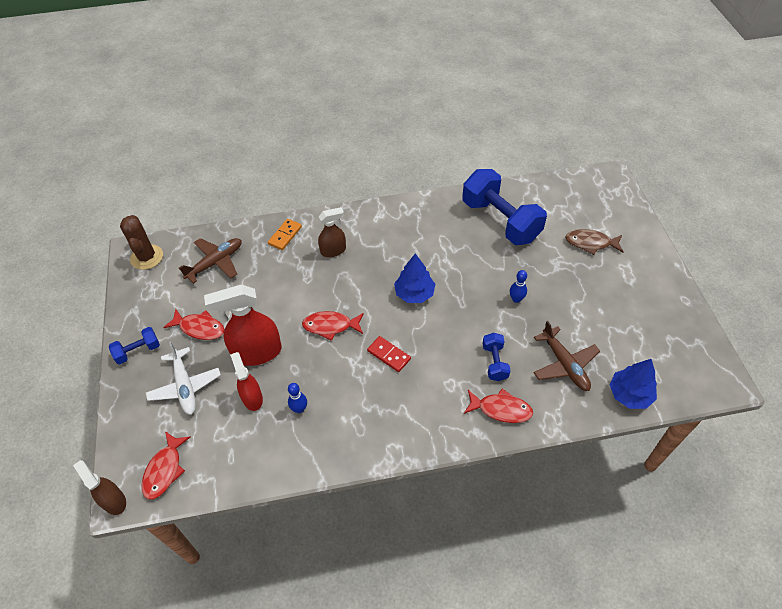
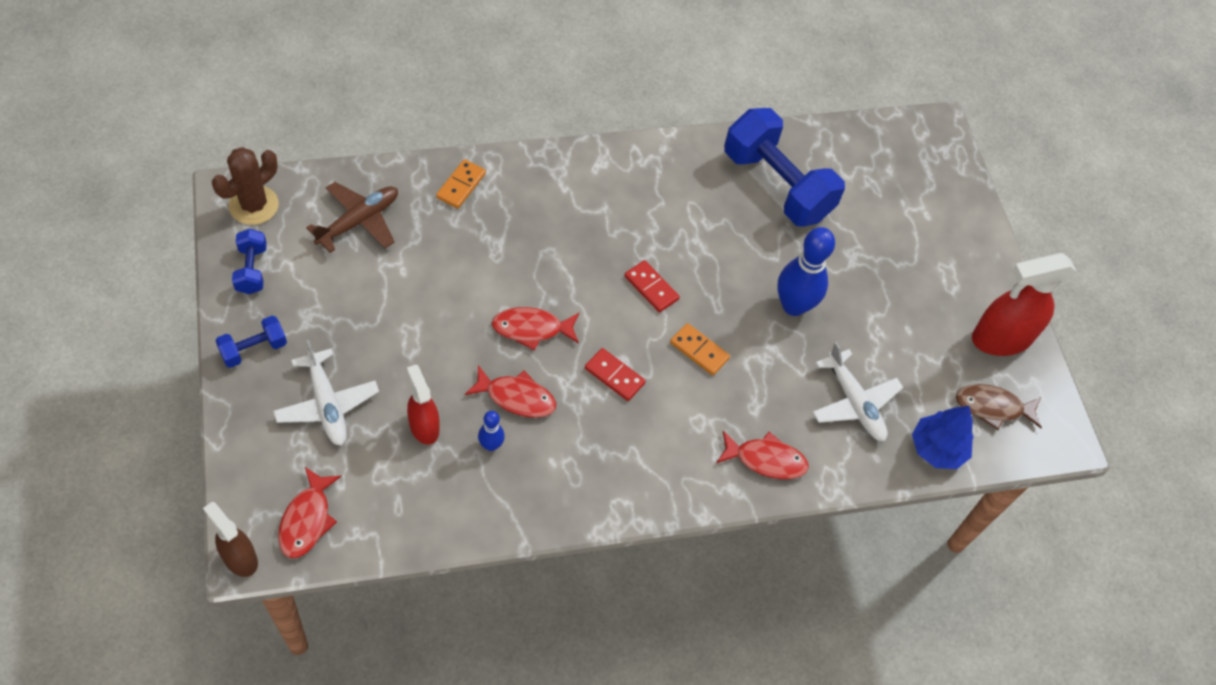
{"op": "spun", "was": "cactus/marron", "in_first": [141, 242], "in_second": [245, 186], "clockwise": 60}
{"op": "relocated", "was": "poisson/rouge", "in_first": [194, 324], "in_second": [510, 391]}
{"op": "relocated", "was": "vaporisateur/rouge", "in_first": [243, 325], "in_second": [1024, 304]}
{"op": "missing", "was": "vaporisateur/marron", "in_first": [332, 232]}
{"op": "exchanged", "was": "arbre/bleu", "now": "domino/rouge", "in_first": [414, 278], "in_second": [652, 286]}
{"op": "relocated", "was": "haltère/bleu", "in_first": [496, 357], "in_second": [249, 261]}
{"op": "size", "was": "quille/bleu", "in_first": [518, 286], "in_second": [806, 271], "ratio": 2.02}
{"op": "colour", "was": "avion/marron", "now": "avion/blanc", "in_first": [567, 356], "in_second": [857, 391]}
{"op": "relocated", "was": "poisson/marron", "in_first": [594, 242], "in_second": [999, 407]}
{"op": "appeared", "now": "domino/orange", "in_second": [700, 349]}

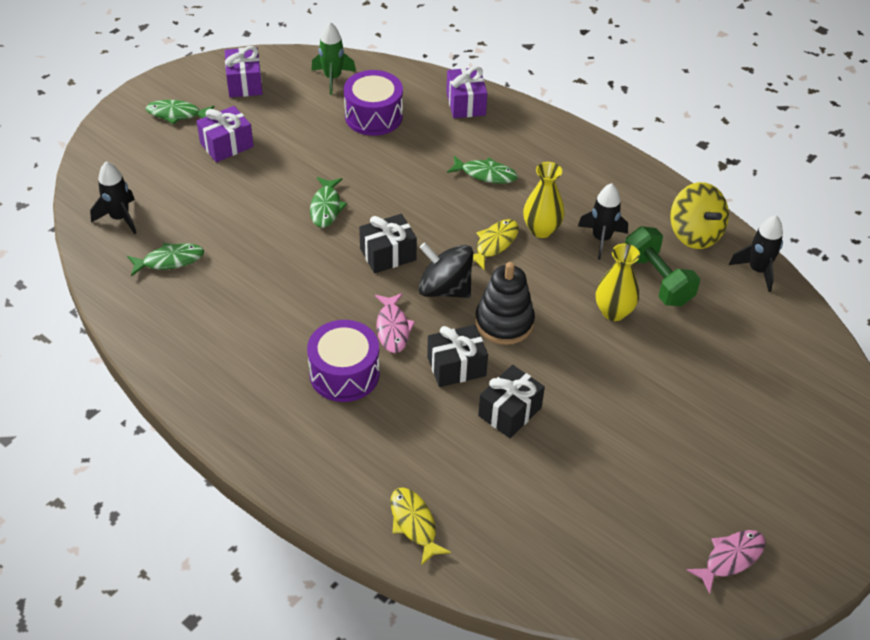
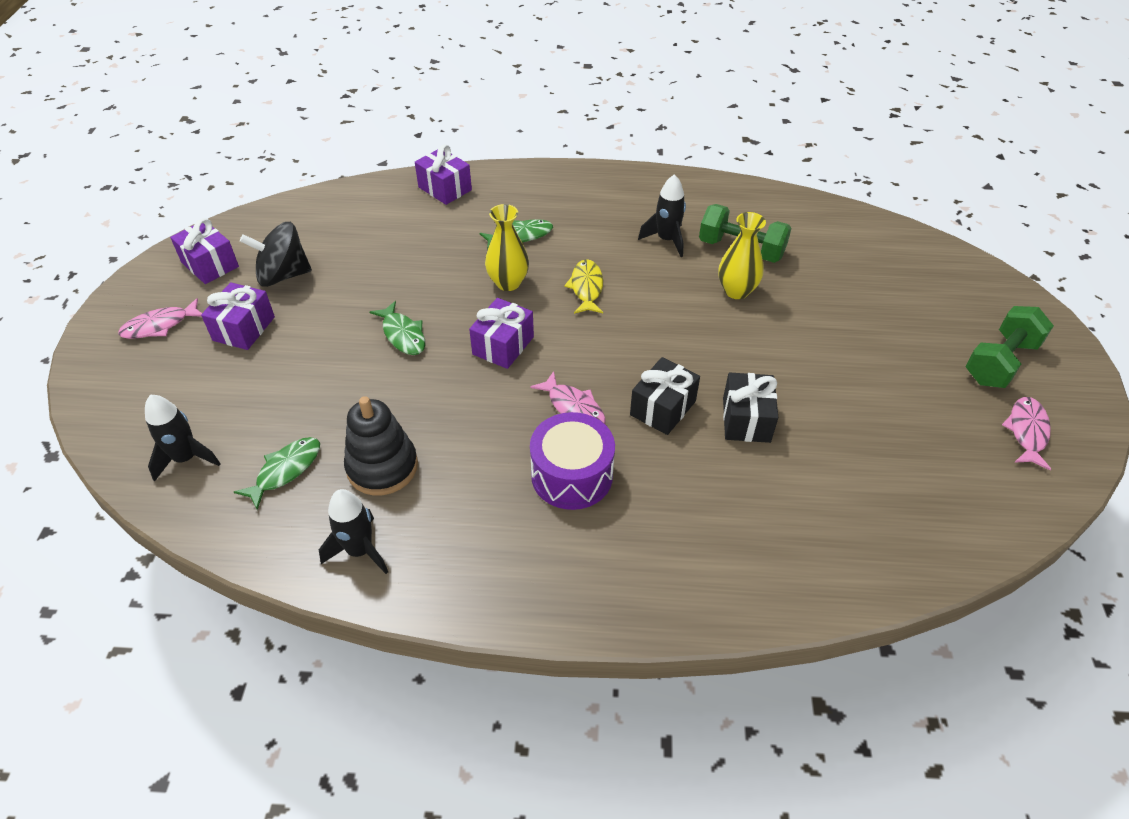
{"op": "colour", "was": "poisson/vert", "now": "poisson/rose", "in_first": [180, 112], "in_second": [160, 318]}
{"op": "missing", "was": "fusée/vert", "in_first": [333, 58]}
{"op": "missing", "was": "tambour/violet", "in_first": [373, 103]}
{"op": "colour", "was": "cadeau/noir", "now": "cadeau/violet", "in_first": [388, 243], "in_second": [501, 333]}
{"op": "missing", "was": "poisson/jaune", "in_first": [421, 526]}
{"op": "relocated", "was": "toupie/noir", "in_first": [445, 270], "in_second": [276, 254]}
{"op": "relocated", "was": "jouet à empiler/noir", "in_first": [505, 303], "in_second": [381, 445]}
{"op": "relocated", "was": "vase/jaune", "in_first": [544, 200], "in_second": [507, 247]}
{"op": "missing", "was": "toupie/jaune", "in_first": [699, 215]}
{"op": "relocated", "was": "fusée/noir", "in_first": [756, 253], "in_second": [353, 531]}
{"op": "appeared", "now": "haltère/vert", "in_second": [1009, 347]}

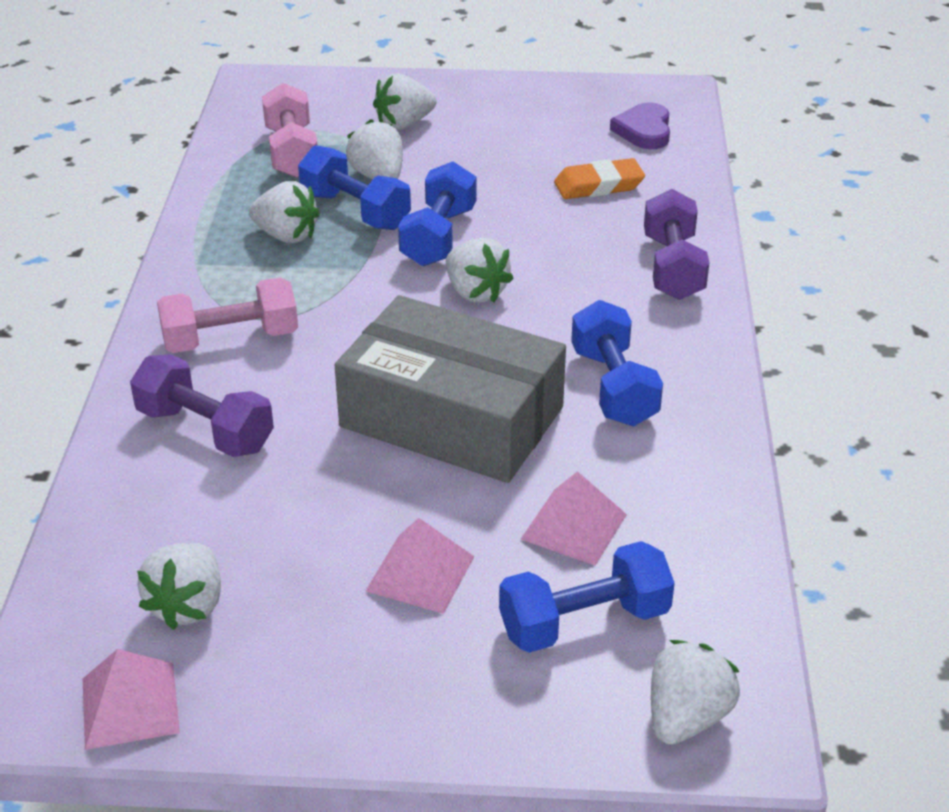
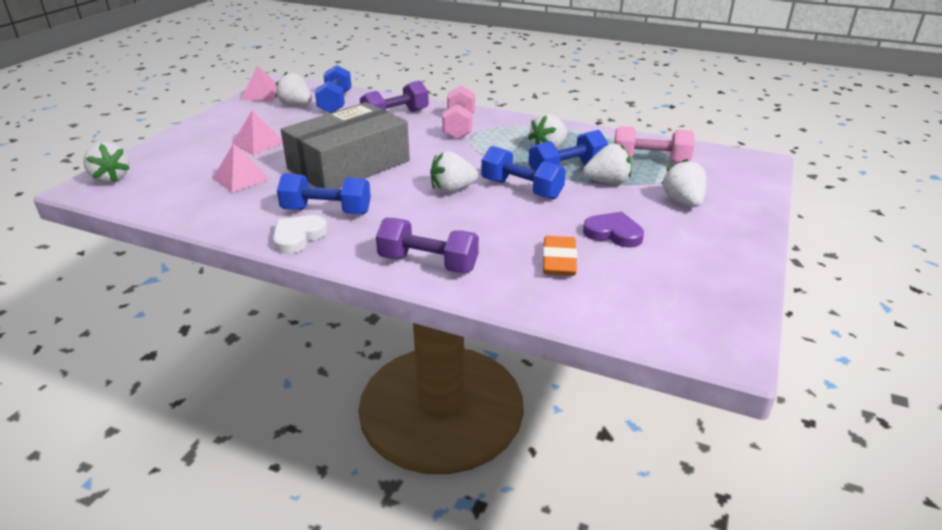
{"op": "relocated", "was": "haltère/bleu", "in_first": [587, 597], "in_second": [333, 89]}
{"op": "relocated", "was": "cœur/violet", "in_first": [640, 125], "in_second": [613, 229]}
{"op": "appeared", "now": "cœur/blanc", "in_second": [300, 234]}

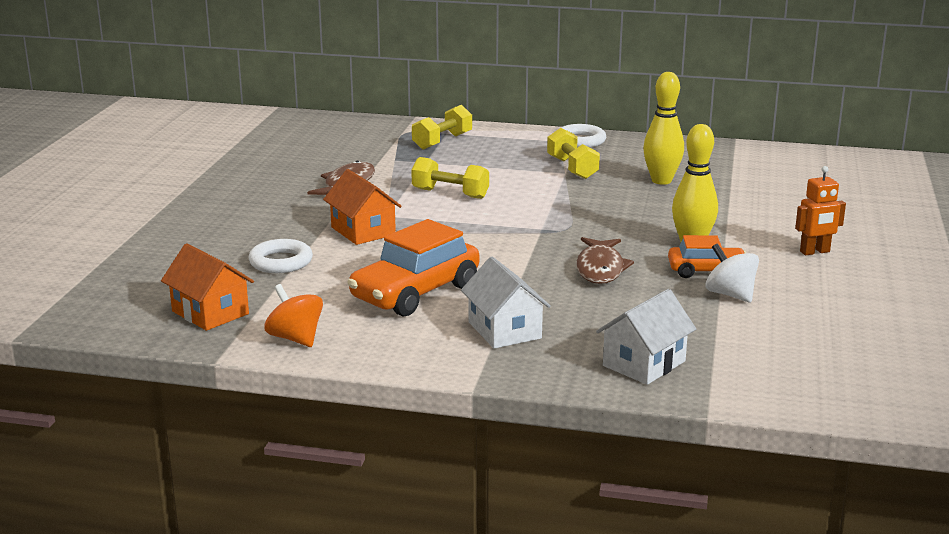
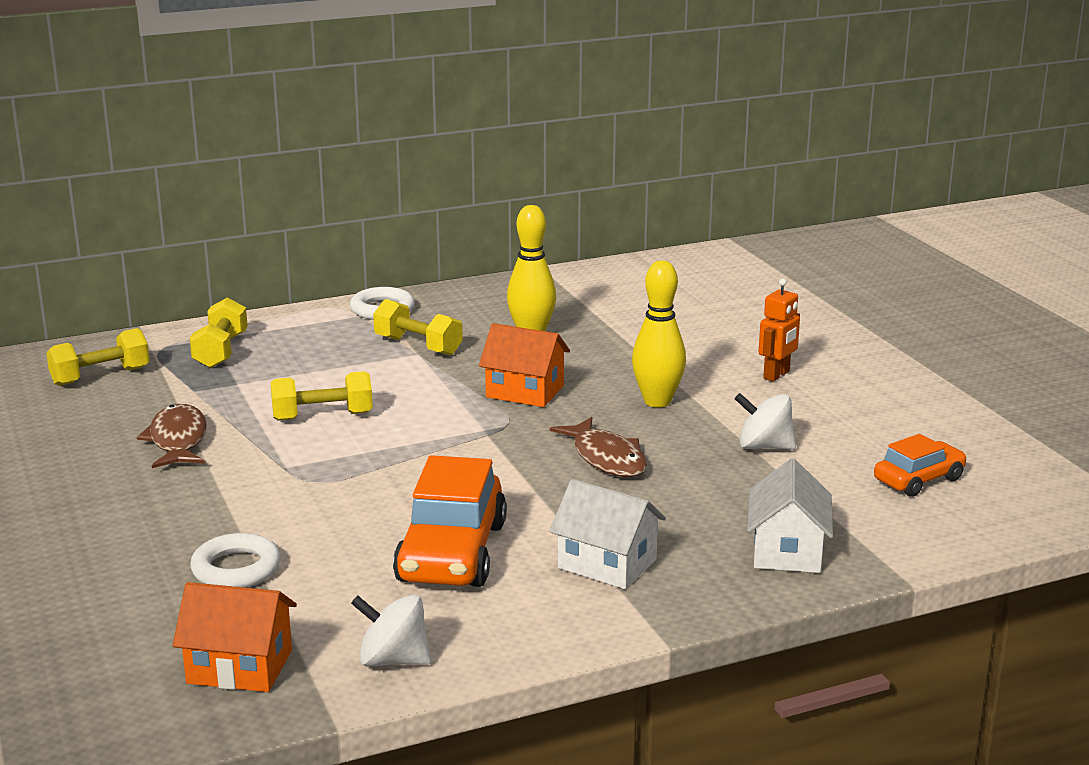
{"op": "colour", "was": "toupie/orange", "now": "toupie/blanc", "in_first": [294, 315], "in_second": [391, 631]}
{"op": "relocated", "was": "maison/orange", "in_first": [362, 207], "in_second": [524, 365]}
{"op": "relocated", "was": "voiture/orange", "in_first": [707, 256], "in_second": [920, 465]}
{"op": "appeared", "now": "haltère/jaune", "in_second": [98, 357]}

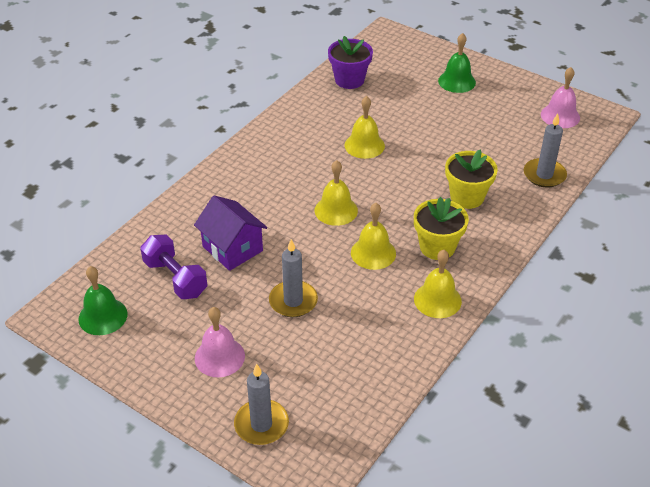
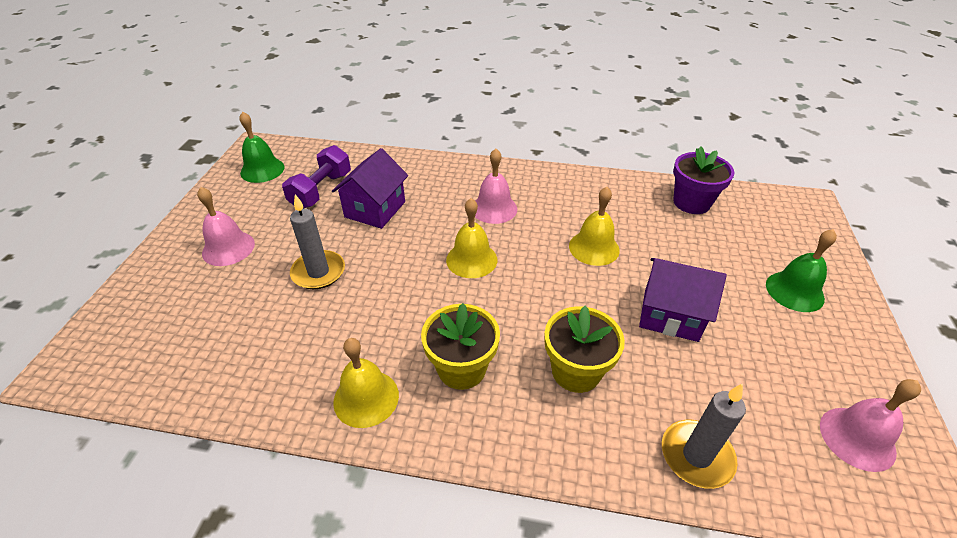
{"op": "missing", "was": "bougie/gris", "in_first": [261, 404]}
{"op": "missing", "was": "cloche/jaune", "in_first": [373, 236]}
{"op": "appeared", "now": "cloche/rose", "in_second": [496, 186]}
{"op": "appeared", "now": "maison/violet", "in_second": [683, 300]}

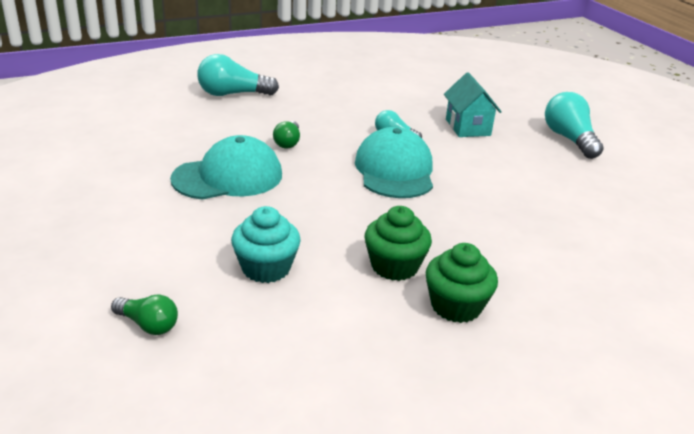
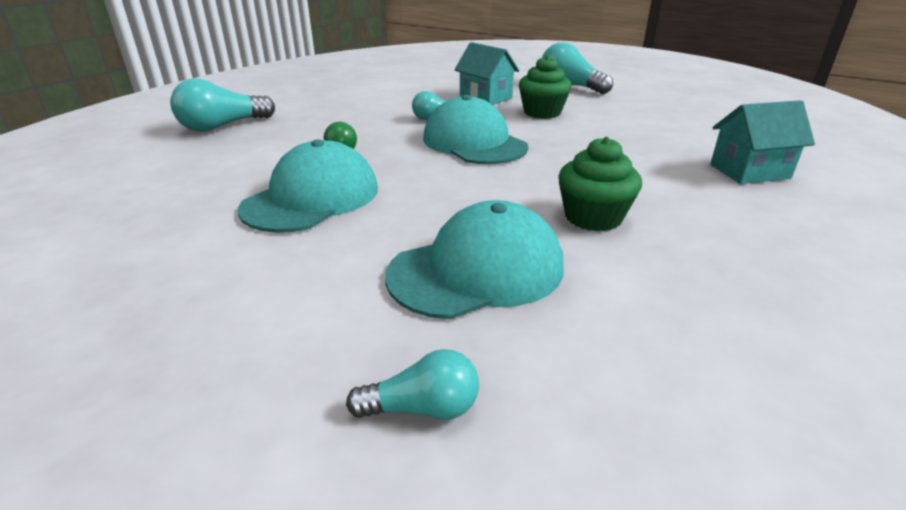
{"op": "colour", "was": "ampoule/vert", "now": "ampoule/turquoise", "in_first": [144, 315], "in_second": [412, 384]}
{"op": "exchanged", "was": "muffin/turquoise", "now": "casquette/turquoise", "in_first": [266, 244], "in_second": [474, 259]}
{"op": "relocated", "was": "muffin/vert", "in_first": [461, 283], "in_second": [545, 87]}
{"op": "appeared", "now": "maison/turquoise", "in_second": [762, 142]}

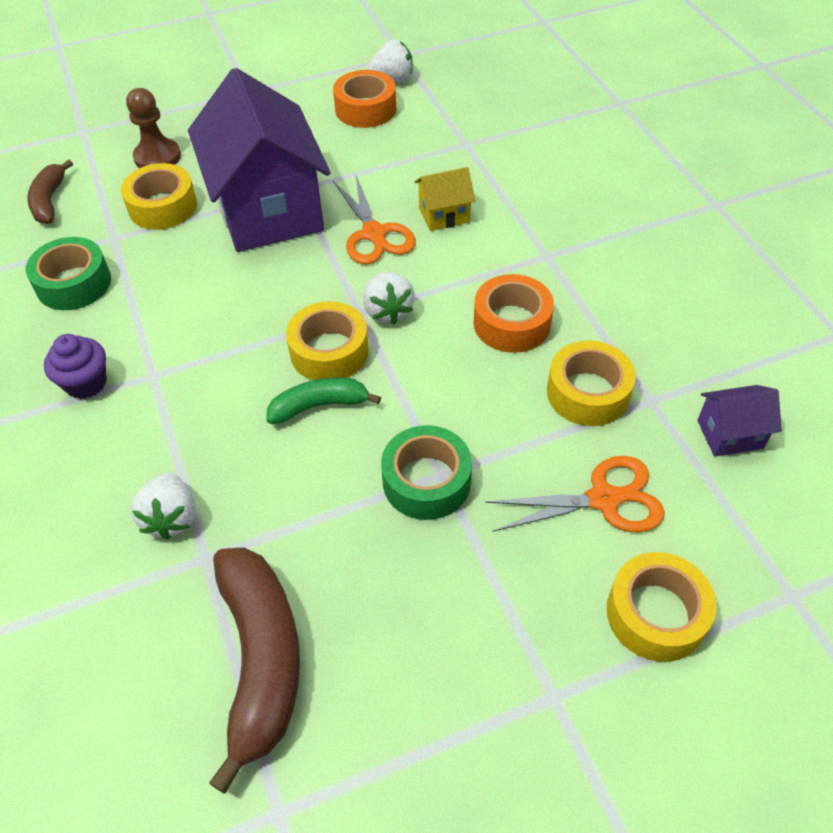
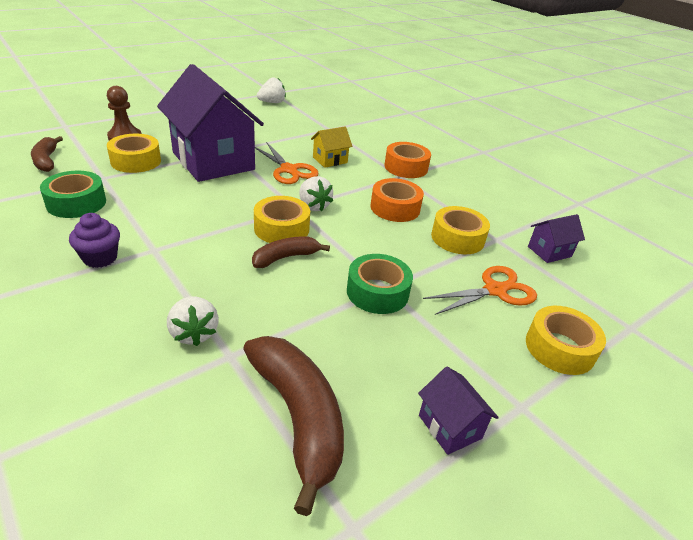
{"op": "colour", "was": "banane/vert", "now": "banane/marron", "in_first": [323, 401], "in_second": [291, 252]}
{"op": "relocated", "was": "ruban adhésif/orange", "in_first": [364, 99], "in_second": [407, 160]}
{"op": "appeared", "now": "maison/violet", "in_second": [458, 411]}

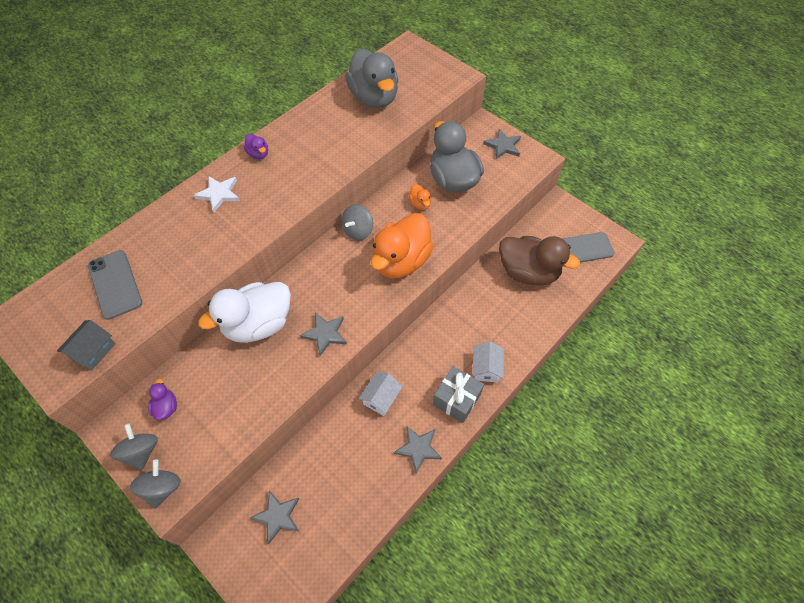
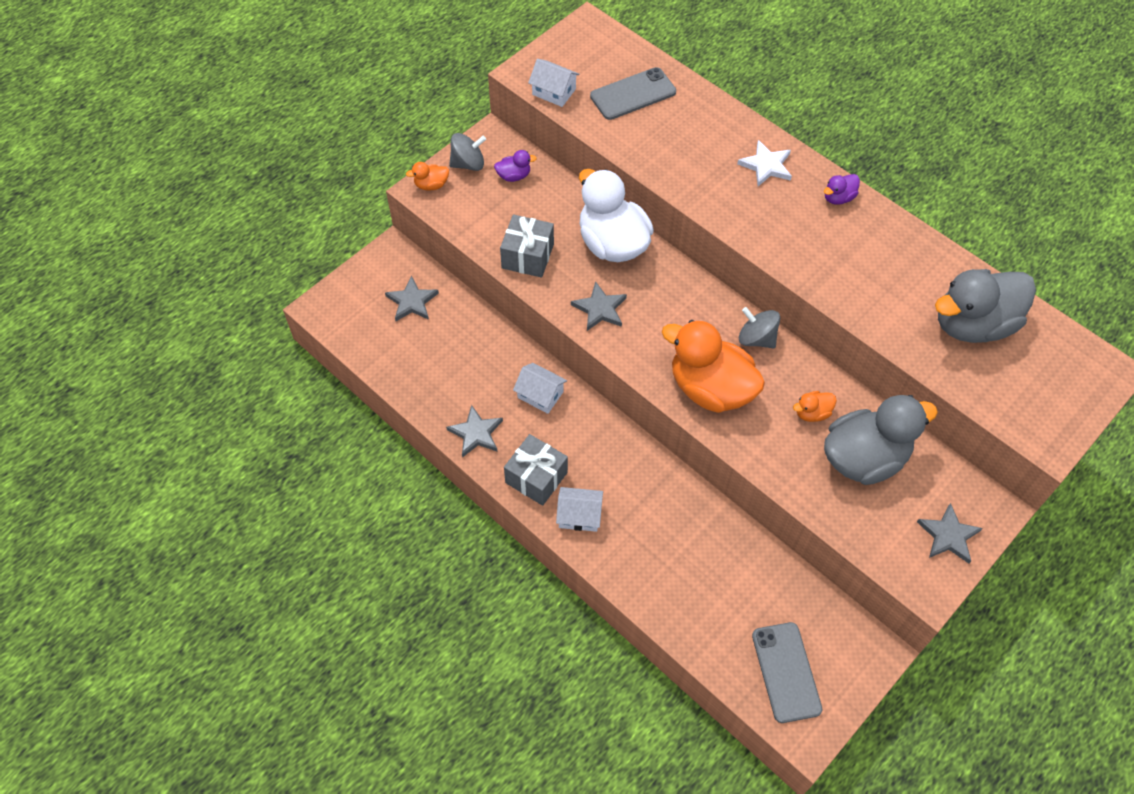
{"op": "colour", "was": "maison/gris", "now": "maison/blanc", "in_first": [86, 345], "in_second": [554, 83]}
{"op": "exchanged", "was": "toupie/gris", "now": "canard/orange", "in_first": [155, 484], "in_second": [427, 176]}
{"op": "missing", "was": "canard/marron", "in_first": [539, 261]}
{"op": "appeared", "now": "cadeau/gris", "in_second": [527, 246]}

